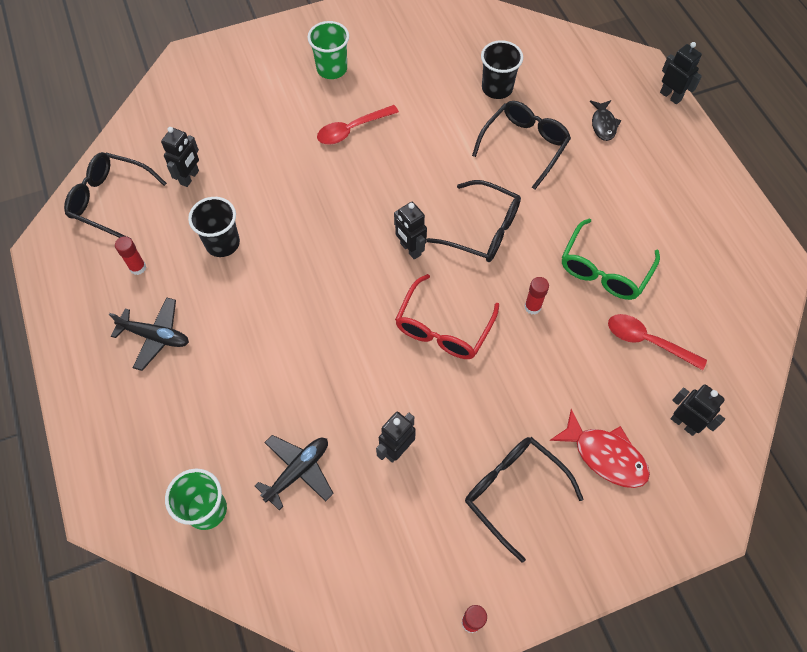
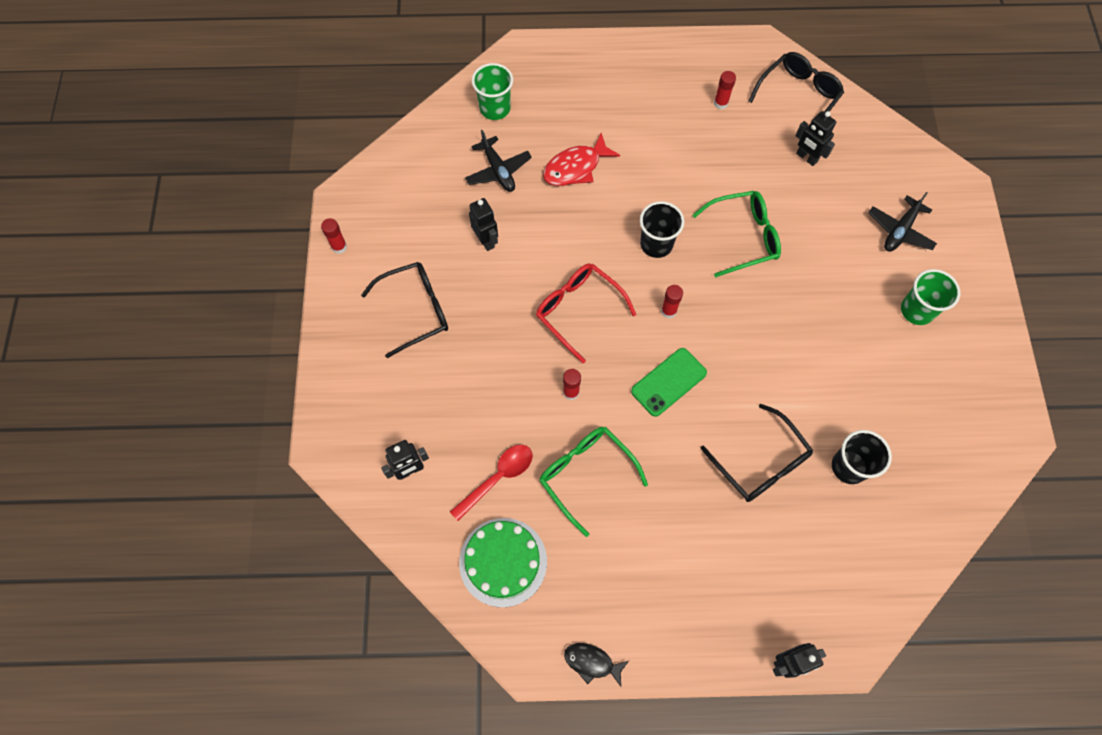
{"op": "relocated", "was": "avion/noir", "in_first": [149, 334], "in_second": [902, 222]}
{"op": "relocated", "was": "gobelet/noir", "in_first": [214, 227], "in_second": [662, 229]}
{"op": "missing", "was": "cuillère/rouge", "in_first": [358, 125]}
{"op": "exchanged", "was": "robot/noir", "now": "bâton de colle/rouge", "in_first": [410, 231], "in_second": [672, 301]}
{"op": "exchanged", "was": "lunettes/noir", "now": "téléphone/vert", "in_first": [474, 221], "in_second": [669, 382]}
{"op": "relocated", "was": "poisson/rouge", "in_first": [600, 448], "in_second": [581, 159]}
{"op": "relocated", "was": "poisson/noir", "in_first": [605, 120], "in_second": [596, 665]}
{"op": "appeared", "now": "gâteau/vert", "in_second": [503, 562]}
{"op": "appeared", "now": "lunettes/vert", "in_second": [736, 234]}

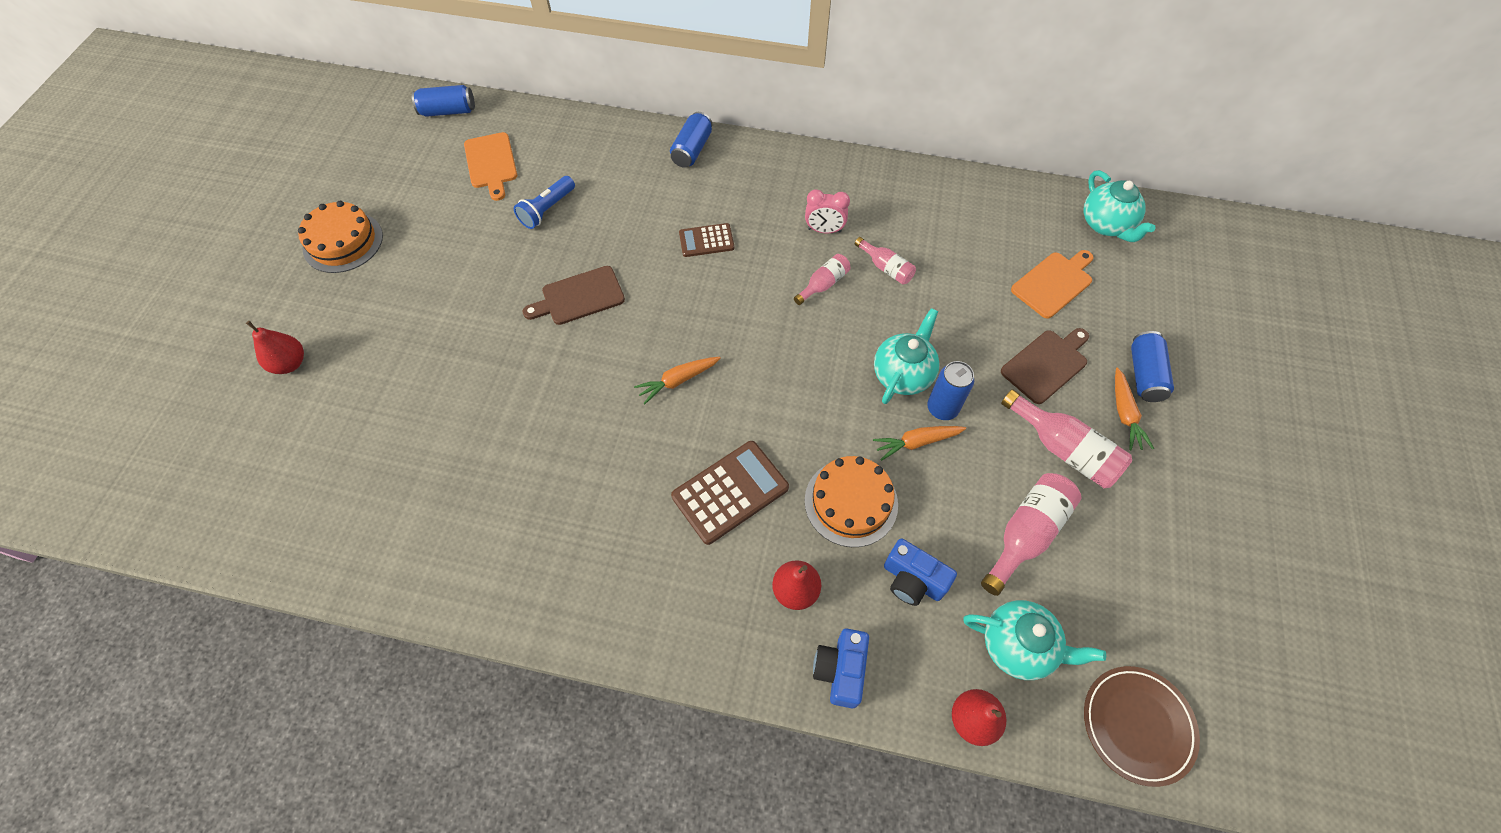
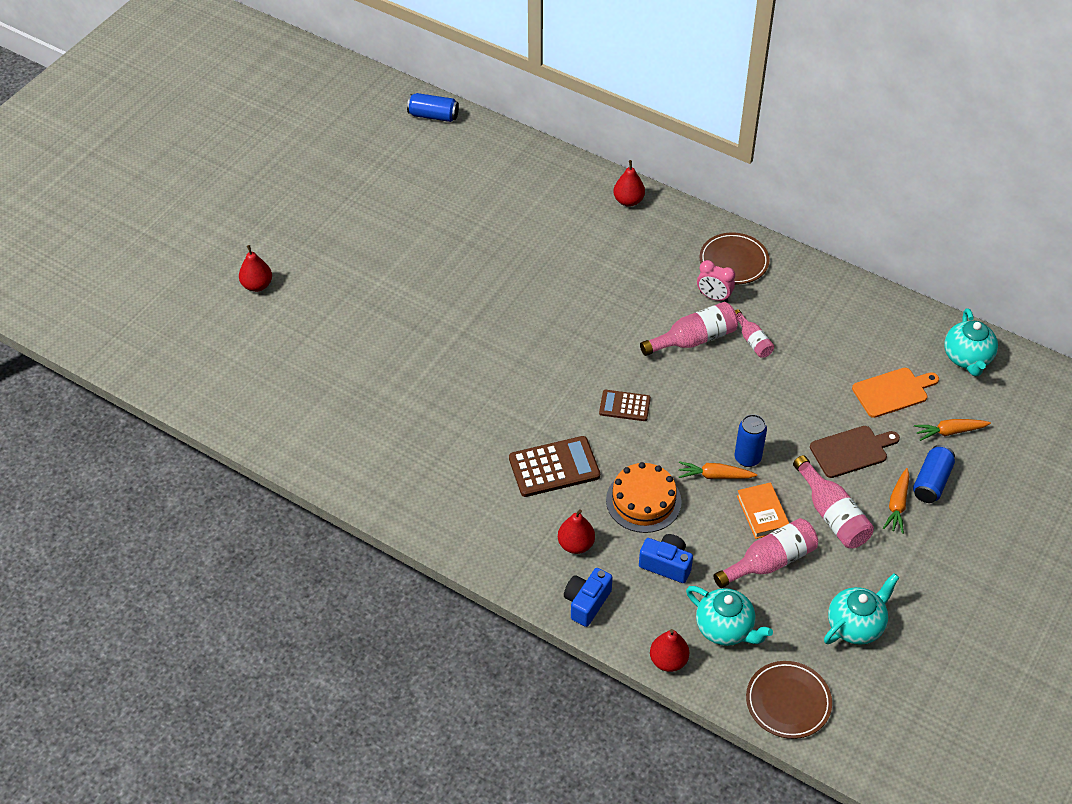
{"op": "missing", "was": "gâteau/orange", "in_first": [340, 237]}
{"op": "missing", "was": "planche à découper/orange", "in_first": [490, 166]}
{"op": "missing", "was": "lampe de poche/bleu", "in_first": [544, 202]}
{"op": "missing", "was": "planche à découper/marron", "in_first": [574, 295]}
{"op": "relocated", "was": "carotte/orange", "in_first": [677, 380], "in_second": [952, 430]}
{"op": "exchanged", "was": "canette/bleu", "now": "poire/rouge", "in_first": [691, 140], "in_second": [629, 183]}
{"op": "relocated", "was": "calculatrice/marron", "in_first": [706, 240], "in_second": [625, 405]}
{"op": "size", "was": "bouteille/rose", "in_first": [822, 279], "in_second": [689, 329], "ratio": 1.68}
{"op": "relocated", "was": "théière/turquoise", "in_first": [907, 356], "in_second": [861, 609]}
{"op": "spun", "was": "appareil photo/bleu", "in_first": [920, 572], "in_second": [666, 558], "clockwise": 150}
{"op": "appeared", "now": "assiette/marron", "in_second": [735, 258]}
{"op": "appeared", "now": "livre/orange", "in_second": [763, 510]}

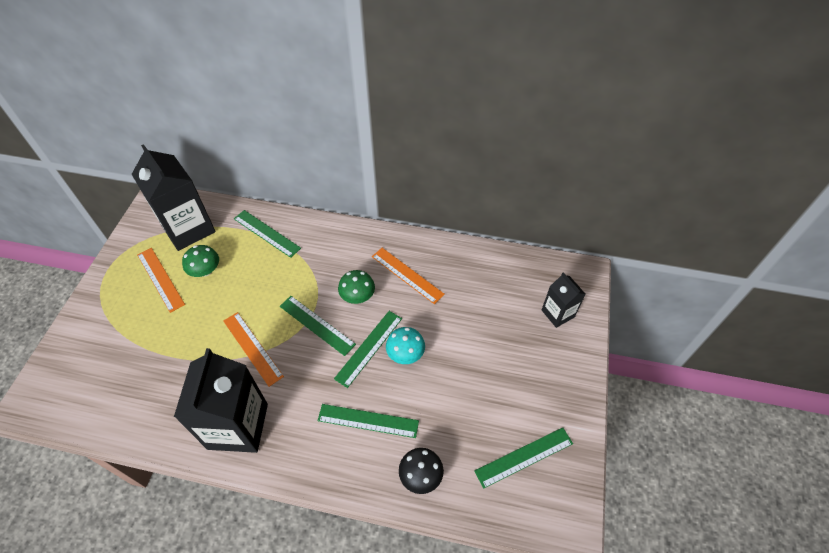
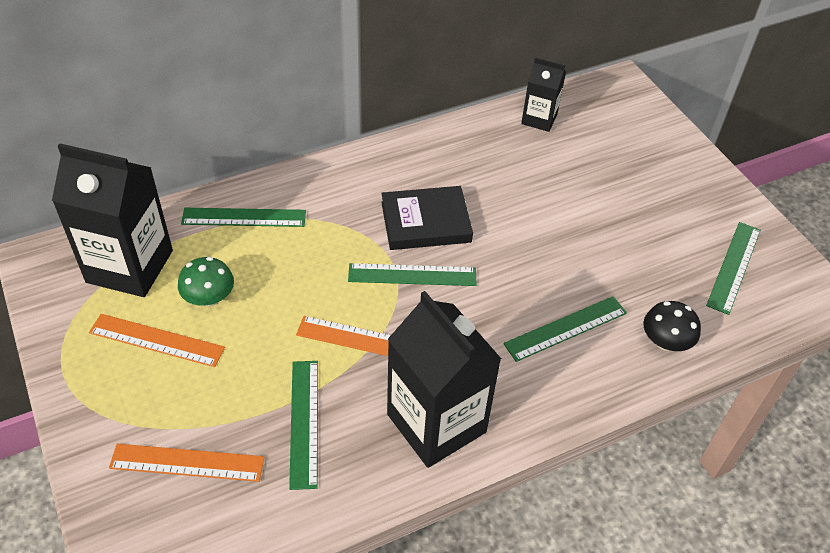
{"op": "relocated", "was": "règle/vert", "in_first": [368, 349], "in_second": [303, 425]}
{"op": "exchanged", "was": "champignon/vert", "now": "livre/noir", "in_first": [356, 287], "in_second": [427, 218]}
{"op": "relocated", "was": "règle/orange", "in_first": [408, 276], "in_second": [186, 463]}
{"op": "missing", "was": "champignon/turquoise", "in_first": [405, 345]}
{"op": "relocated", "was": "brique de lait/noir", "in_first": [564, 300], "in_second": [543, 94]}

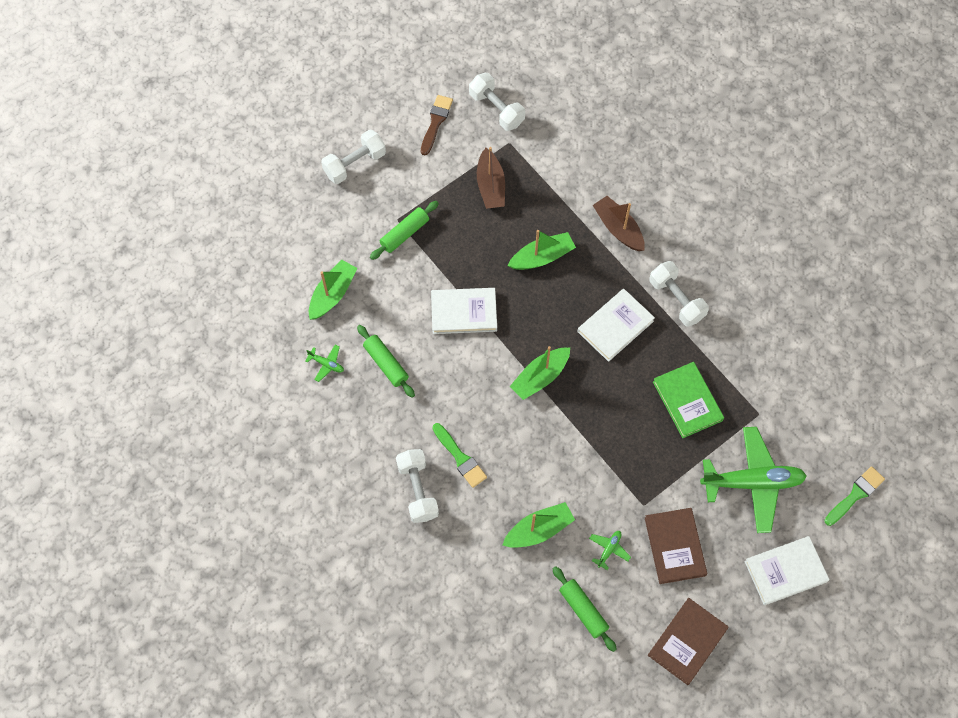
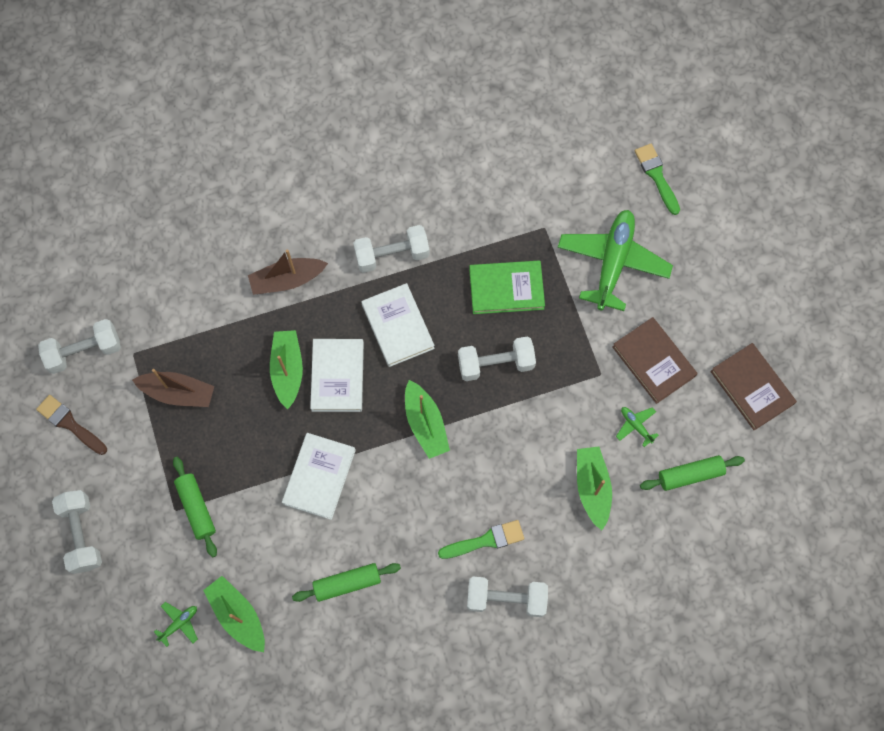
{"op": "relocated", "was": "avion/vert", "in_first": [324, 363], "in_second": [176, 624]}
{"op": "spun", "was": "livre/marron", "in_first": [676, 546], "in_second": [655, 360], "clockwise": 45}
{"op": "relocated", "was": "livre/blanc", "in_first": [786, 570], "in_second": [337, 375]}
{"op": "appeared", "now": "haltère/blanc", "in_second": [497, 358]}

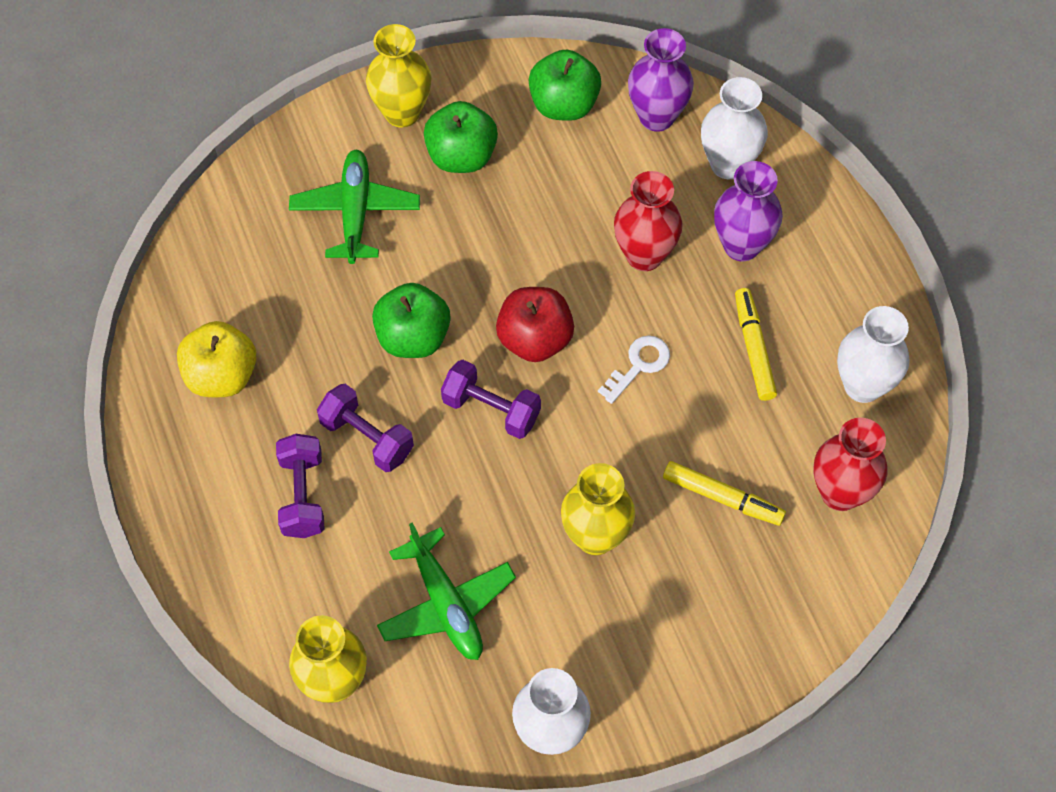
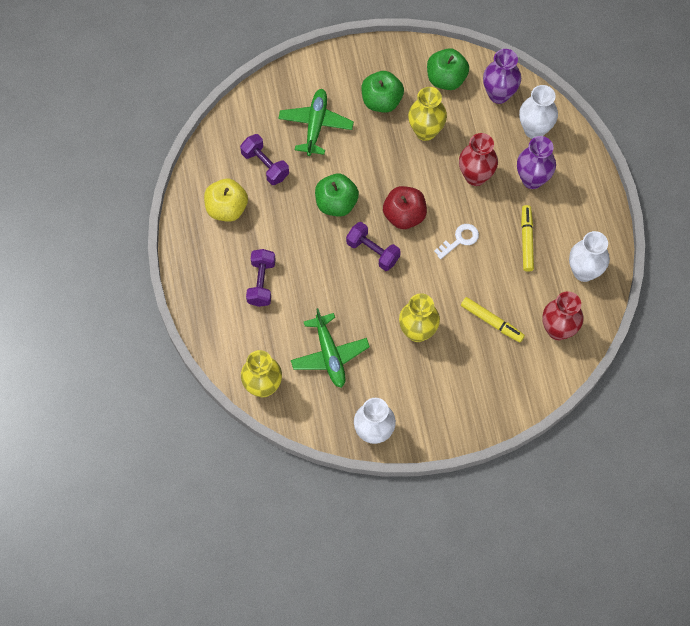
{"op": "relocated", "was": "haltère/violet", "in_first": [365, 428], "in_second": [264, 159]}
{"op": "relocated", "was": "vase/jaune", "in_first": [398, 75], "in_second": [427, 114]}

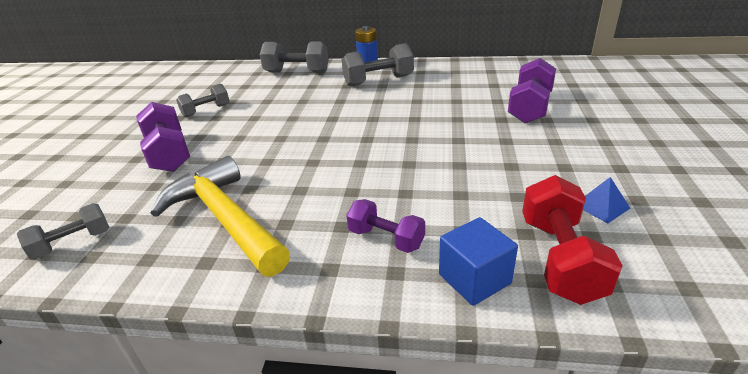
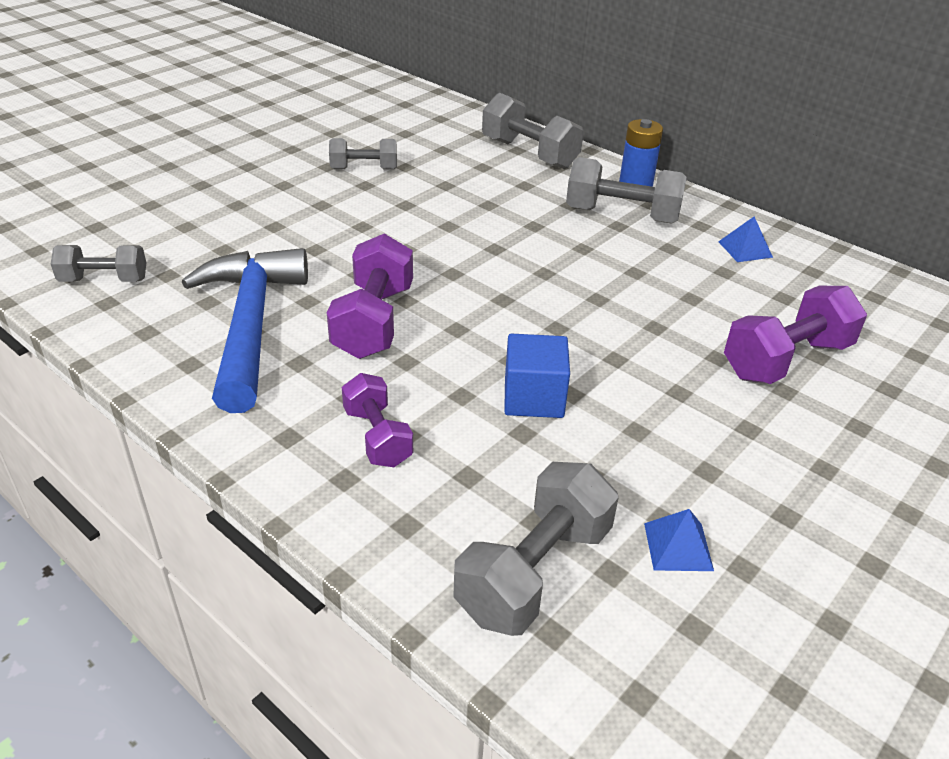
{"op": "relocated", "was": "haltère/violet", "in_first": [163, 137], "in_second": [370, 296]}
{"op": "colour", "was": "marteau/jaune", "now": "marteau/bleu", "in_first": [220, 216], "in_second": [245, 330]}
{"op": "relocated", "was": "cube/bleu", "in_first": [478, 261], "in_second": [537, 376]}
{"op": "colour", "was": "haltère/rouge", "now": "haltère/gris", "in_first": [572, 240], "in_second": [536, 549]}
{"op": "appeared", "now": "pyramide/bleu", "in_second": [745, 239]}

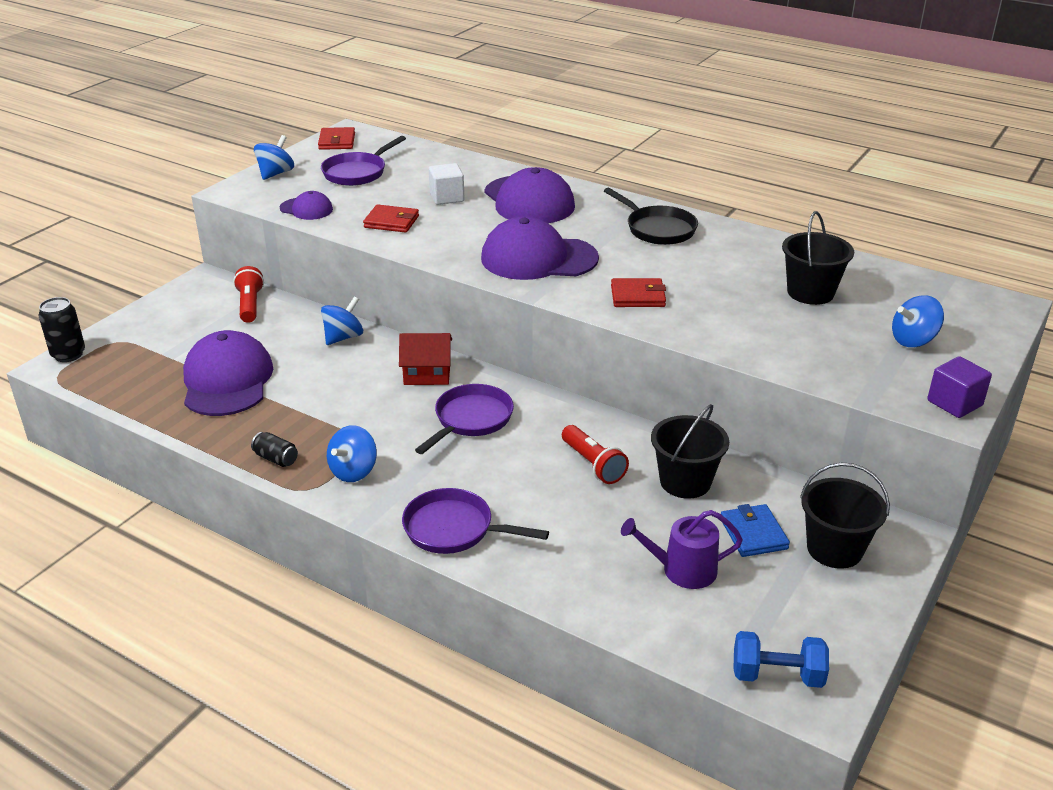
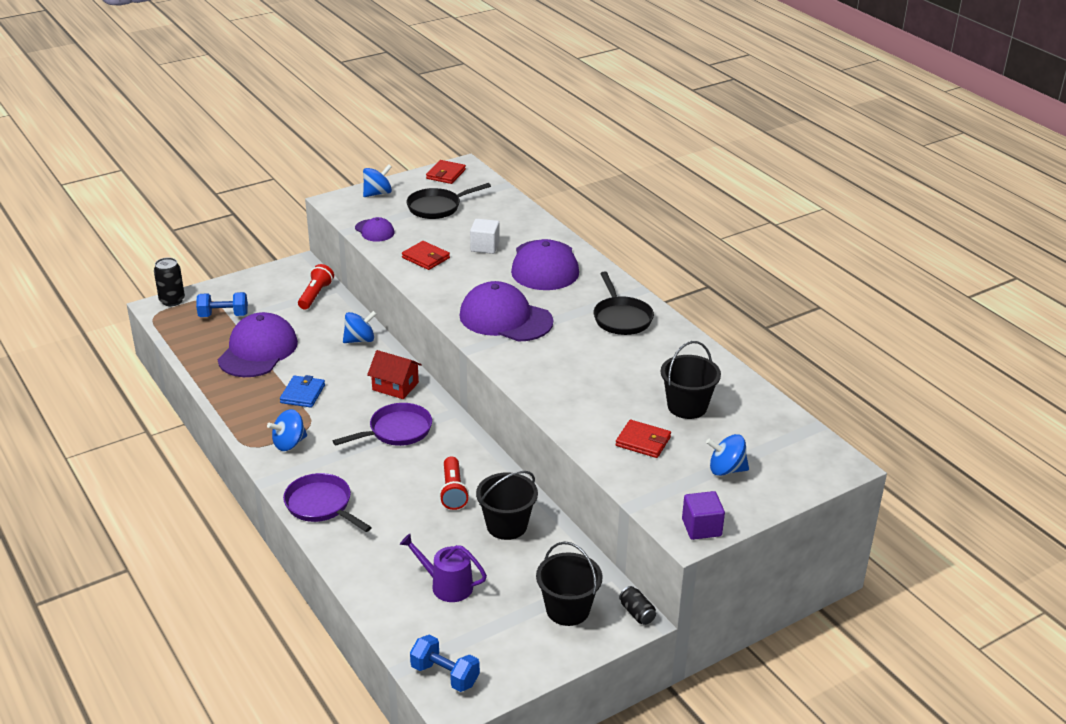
{"op": "relocated", "was": "canette/noir", "in_first": [274, 449], "in_second": [637, 605]}
{"op": "colour", "was": "poêle/violet", "now": "poêle/noir", "in_first": [363, 161], "in_second": [448, 201]}
{"op": "relocated", "was": "portefeuille/rouge", "in_first": [638, 292], "in_second": [643, 439]}
{"op": "relocated", "was": "portefeuille/bleu", "in_first": [755, 530], "in_second": [302, 391]}
{"op": "appeared", "now": "haltère/bleu", "in_second": [222, 304]}

